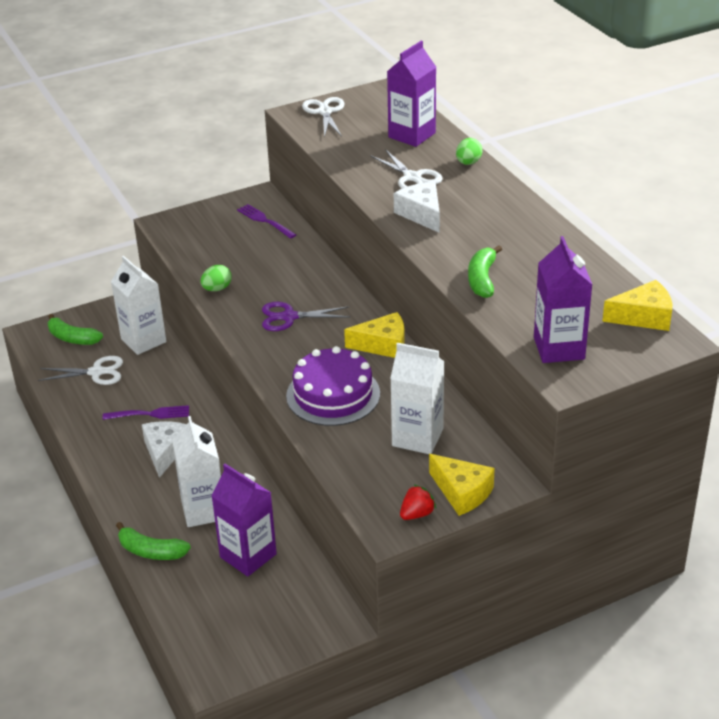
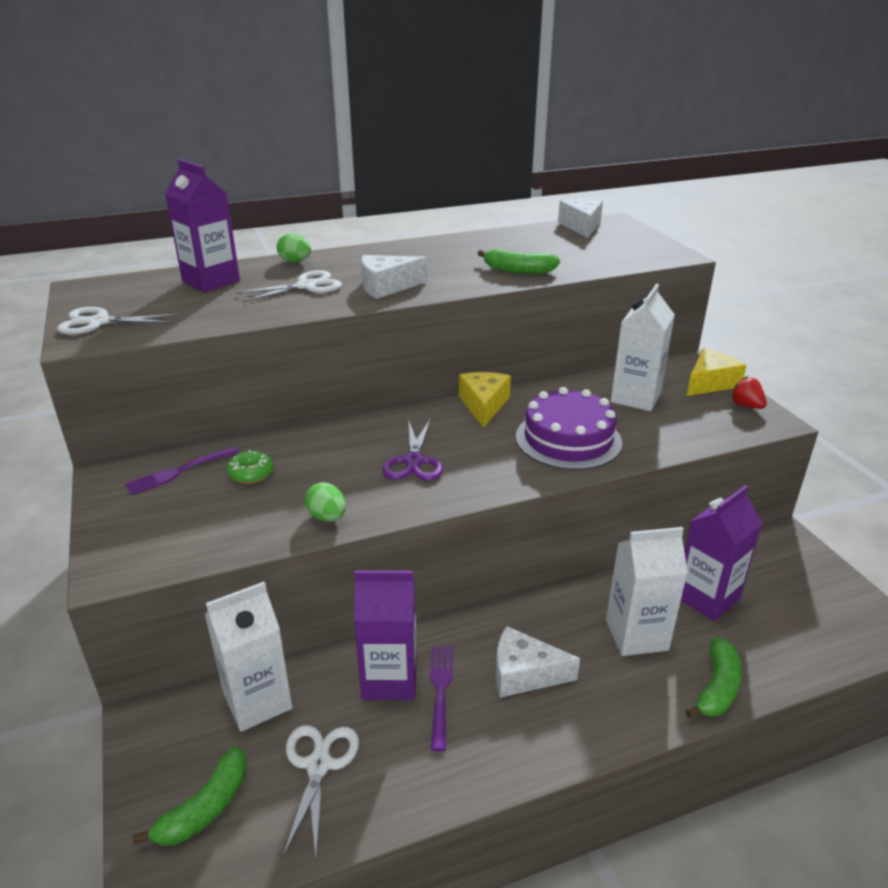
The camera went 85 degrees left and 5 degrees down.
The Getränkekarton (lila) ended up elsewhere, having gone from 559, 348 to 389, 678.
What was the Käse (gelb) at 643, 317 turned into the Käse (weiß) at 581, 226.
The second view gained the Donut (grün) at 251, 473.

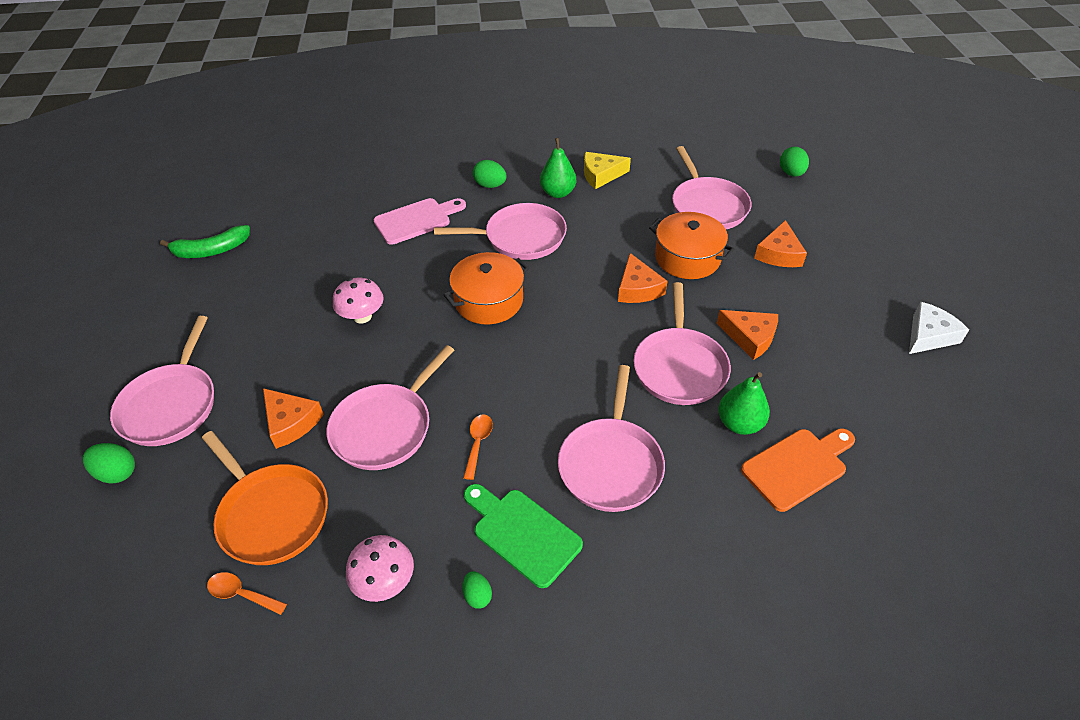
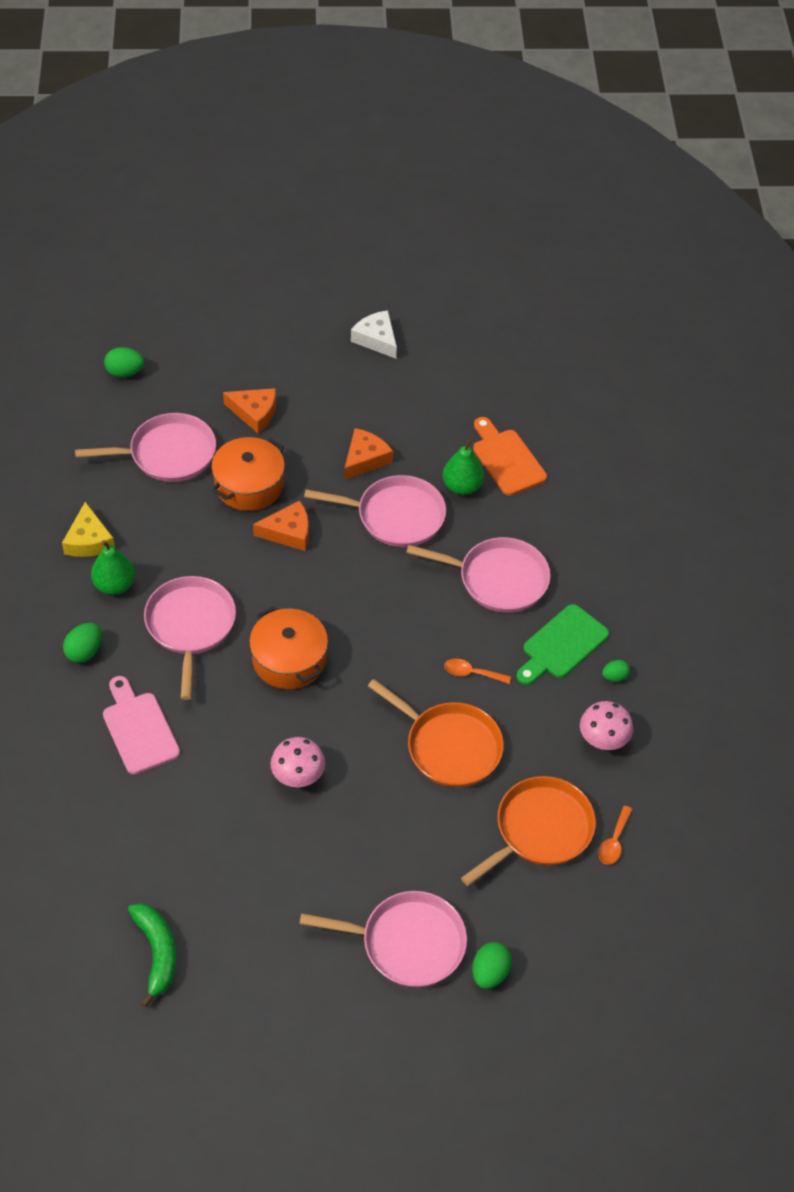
The camera went 90 degrees left and 5 degrees up.
What was the Pfanne (rosa) at 385, 427 turned into the Pfanne (orange) at 449, 746.
The second view lost the Käse (orange) at 291, 422.

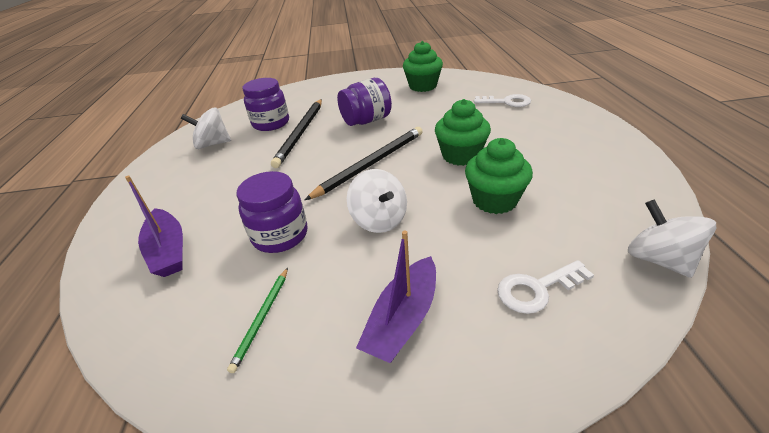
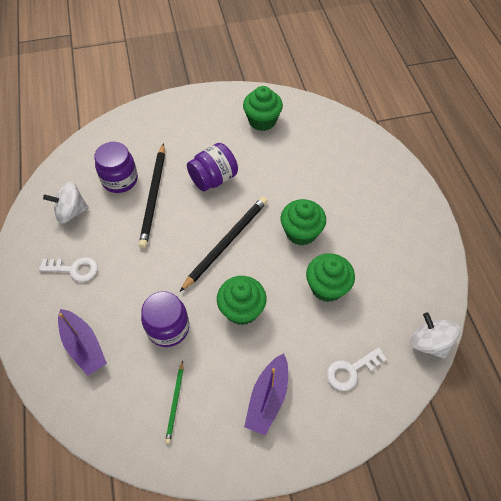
The camera went 10 degrees left and 20 degrees up.
The Schlüssel (weiß) ended up elsewhere, having gone from 507, 102 to 74, 269.
Where the Kreisel (weiß) stood at 379, 220, the Muffin (grün) came to stand at 242, 309.

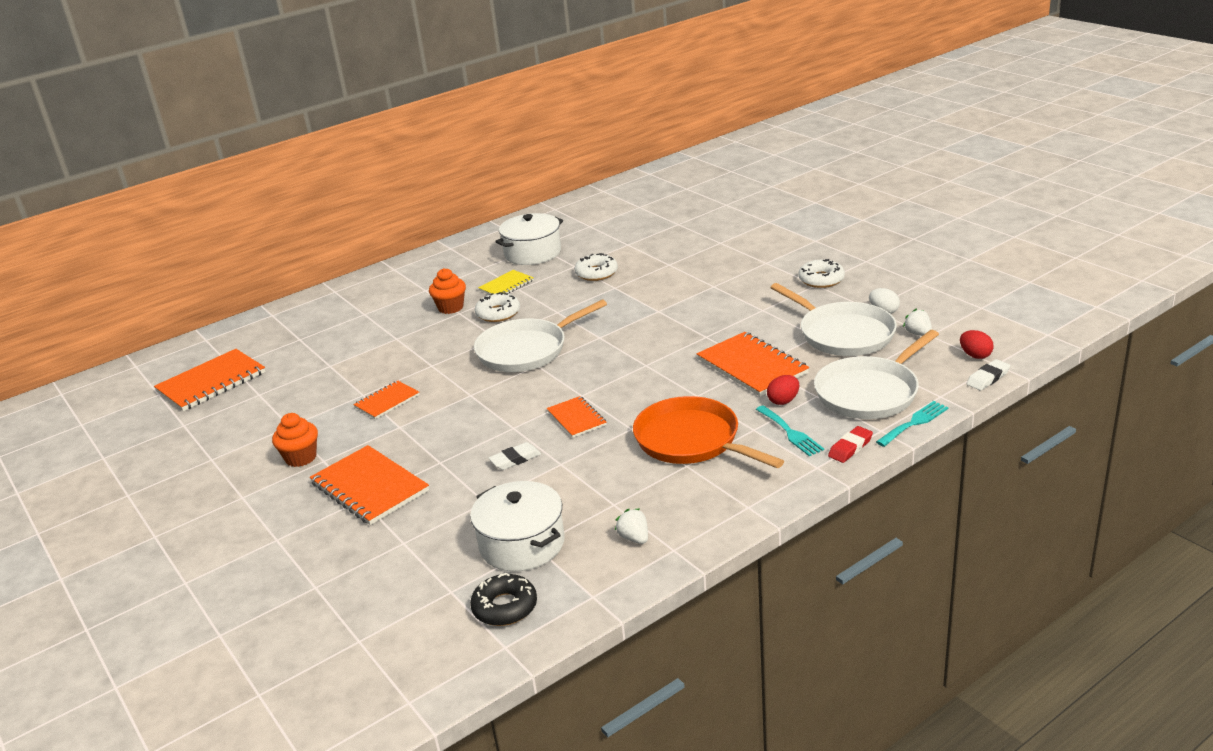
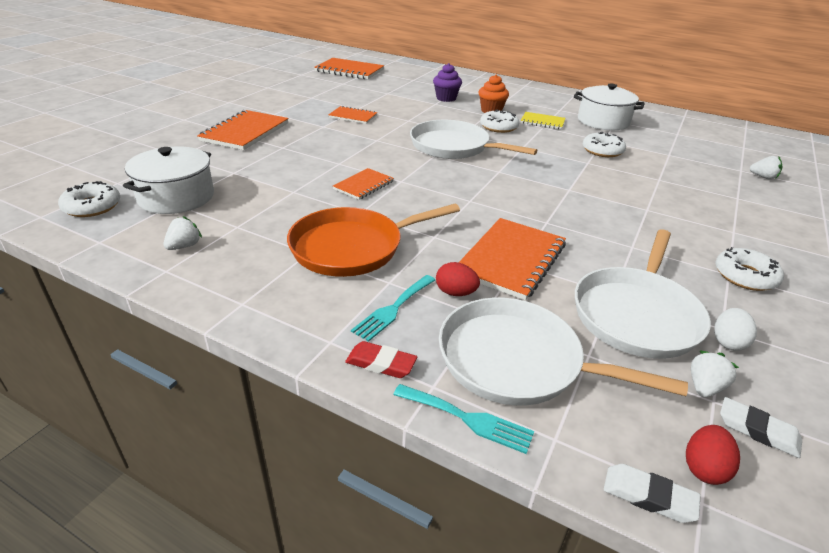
The camera went 60 degrees right and 5 degrees up.
The Pfanne (orange) at 691, 440 ended up facing another way, 135 degrees counterclockwise from before.
The second view lost the Muffin (orange) at 301, 458.
The Radiergummi (weiß) ended up elsewhere, having gone from 515, 459 to 757, 430.
What was the Donut (schwarz) at 505, 607 turned into the Donut (weiß) at 92, 206.
The second view gained the Muffin (lila) at 446, 98.
The second view gained the Erdbeere (weiß) at 763, 177.

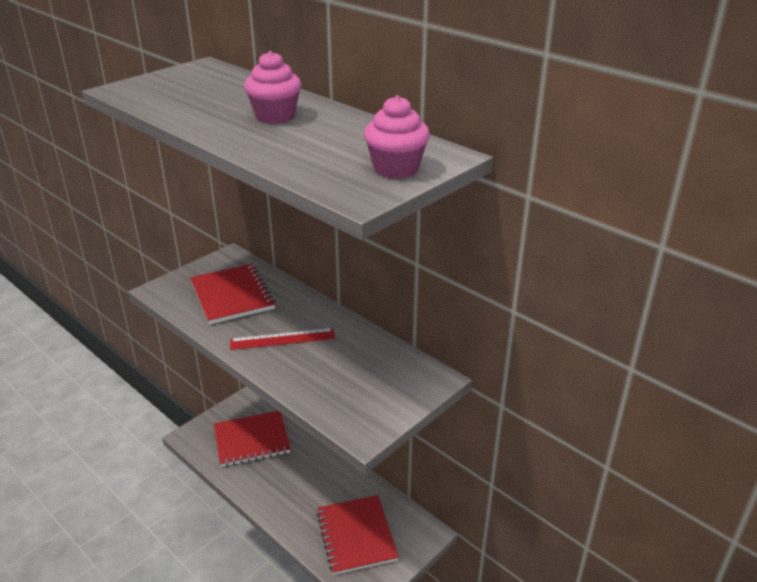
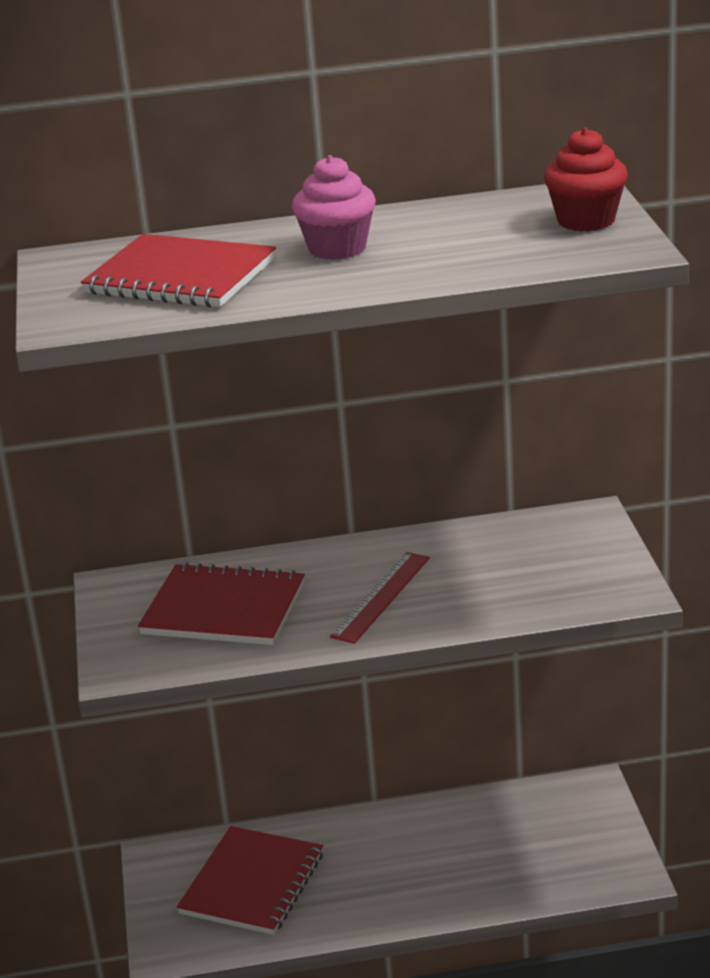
The camera went 50 degrees left and 5 degrees down.
What was the Muffin (rosa) at 396, 169 turned into the Muffin (rot) at 586, 221.
The Notizbuch (rot) ended up elsewhere, having gone from 356, 536 to 180, 276.

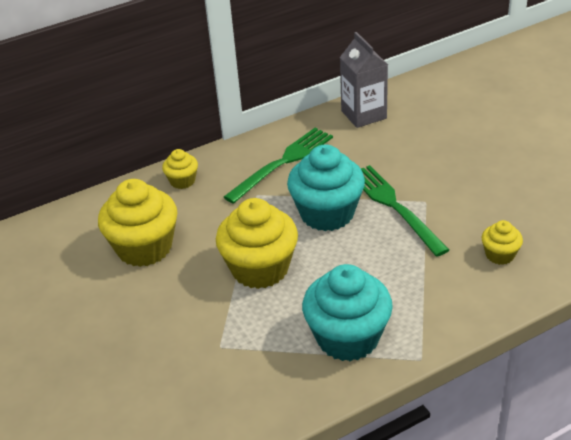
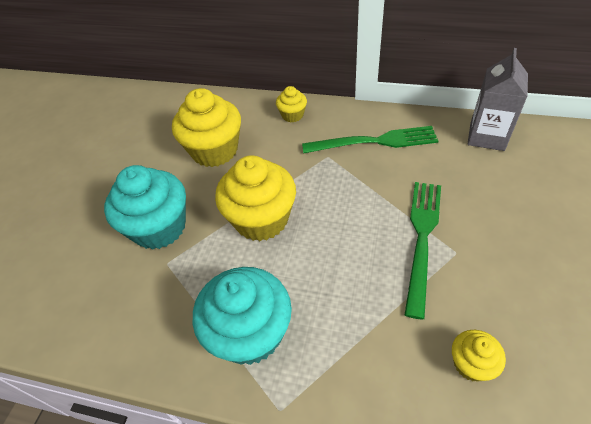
The camera went 45 degrees right and 10 degrees up.
The Muffin (türkis) ended up elsewhere, having gone from 327, 213 to 159, 227.

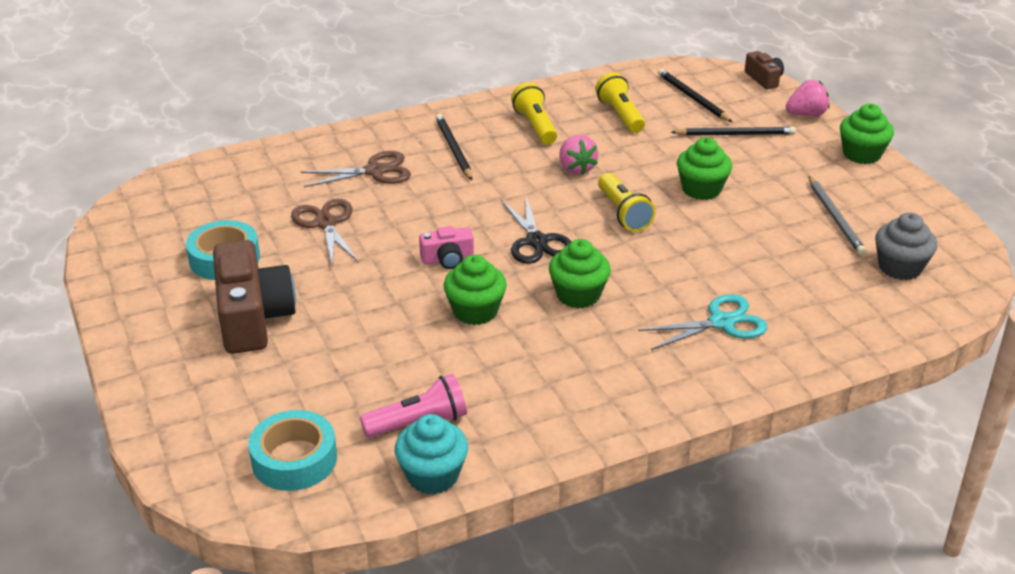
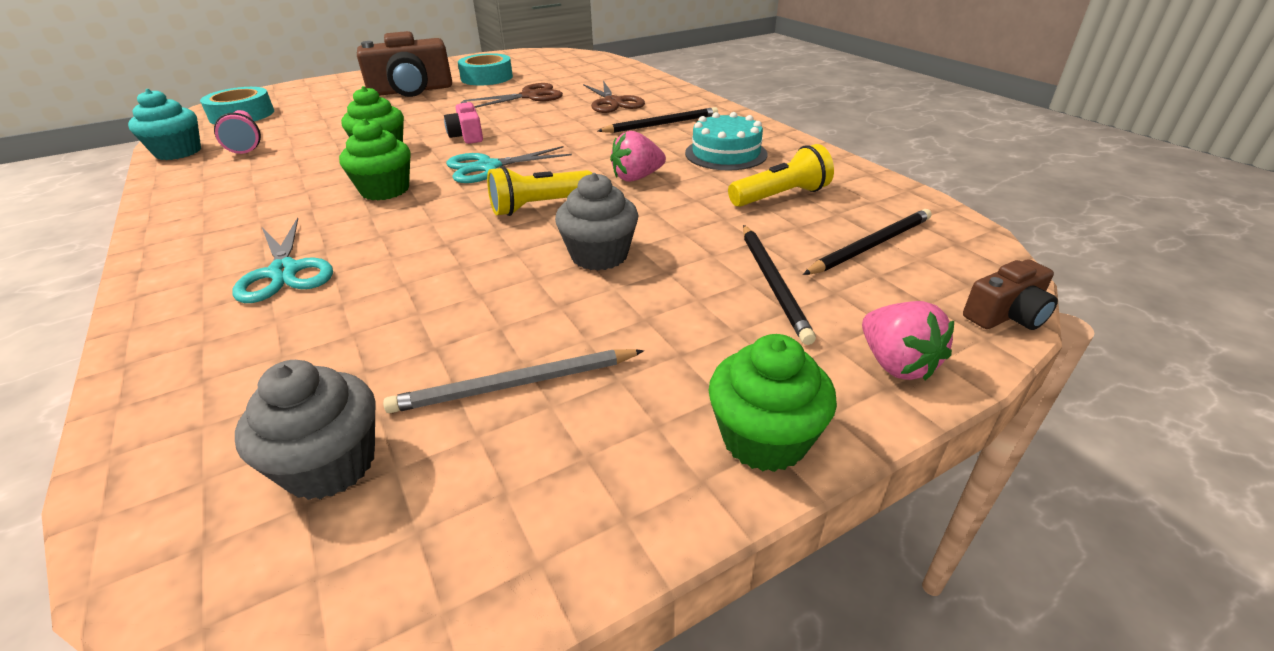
The camera went 85 degrees right and 0 degrees up.
Where the Taschenlampe (gelb) stood at 535, 126, the Kuchen (türkis) came to stand at 726, 153.
What was the Muffin (grün) at 701, 189 turned into the Muffin (grau) at 599, 255.
What was the Schere (schwarz) at 537, 241 turned into the Schere (türkis) at 488, 167.

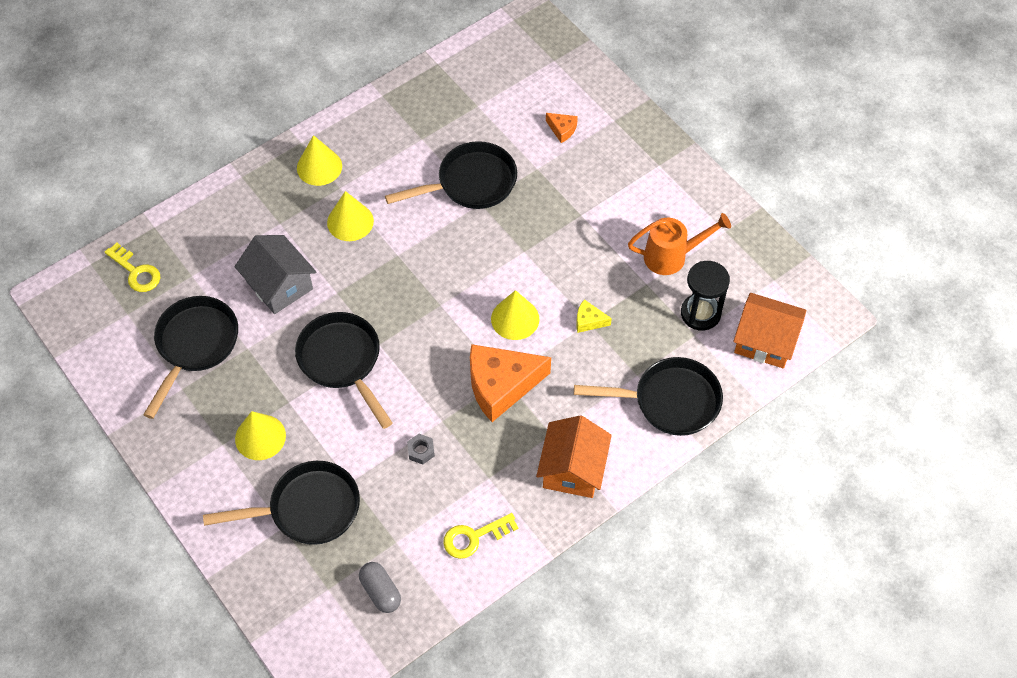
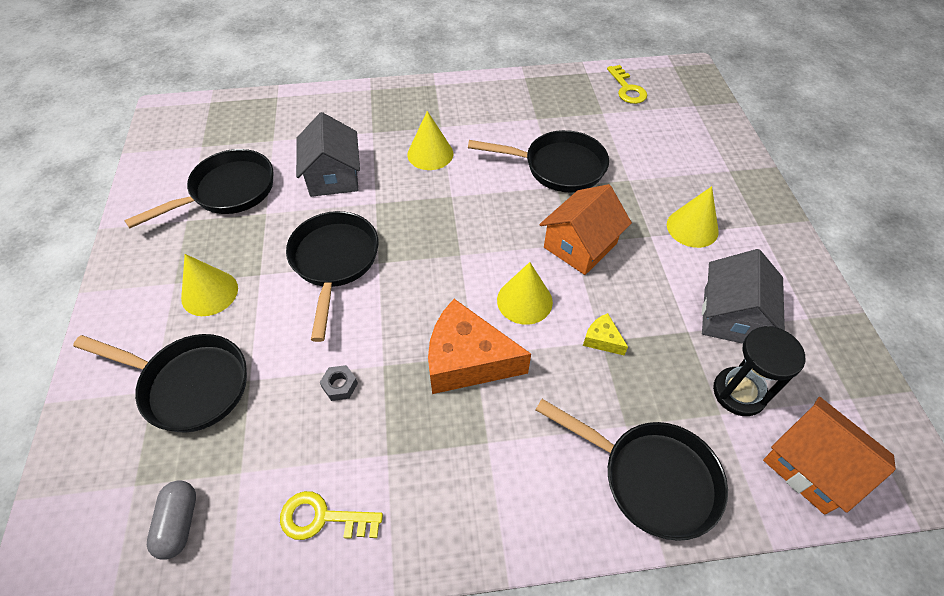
The camera went 30 degrees right and 5 degrees down.
The second view lost the Käse (orange) at 562, 130.
The Kegel (gelb) ended up elsewhere, having gone from 319, 167 to 692, 228.
Where the Gießkanne (orange) stood at 671, 256, the Haus (grau) came to stand at 731, 316.
The Schlüssel (gelb) ended up elsewhere, having gone from 136, 272 to 627, 89.
The Haus (orange) ended up elsewhere, having gone from 573, 469 to 580, 245.

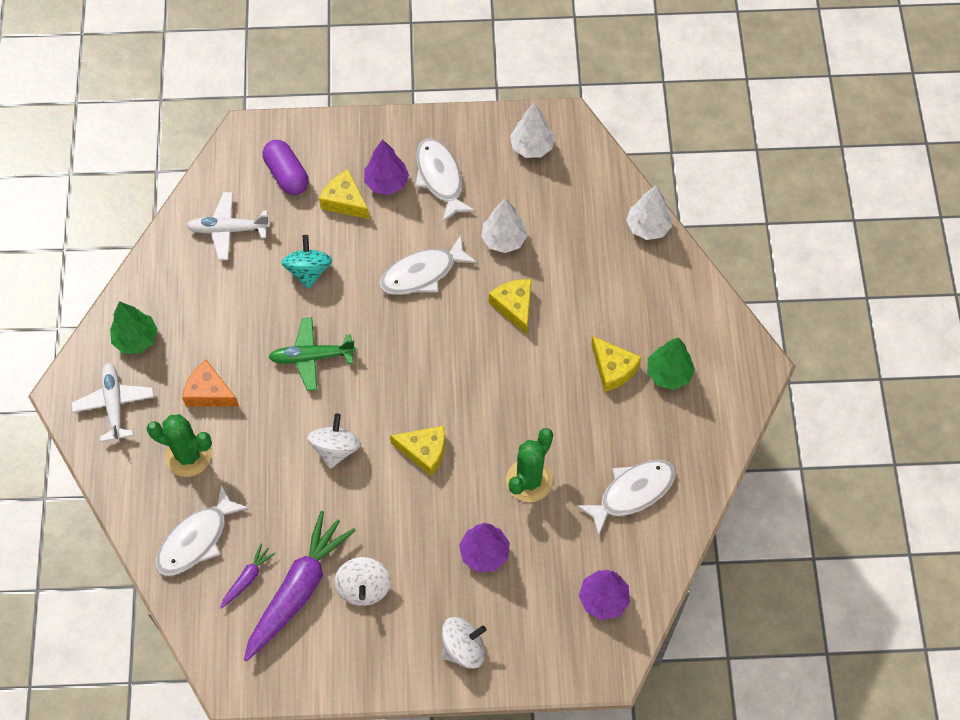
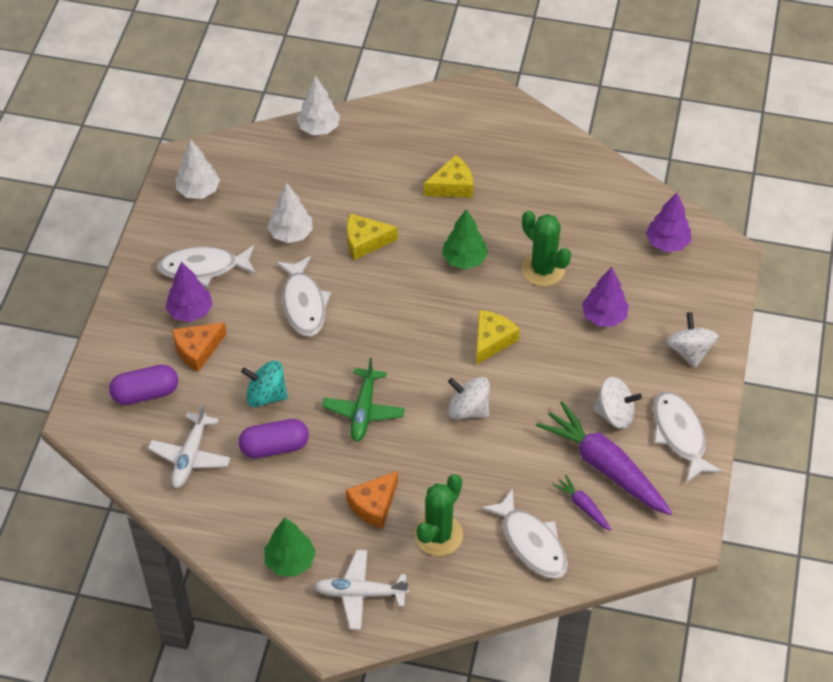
The camera went 75 degrees left and 10 degrees down.
What was the Käse (gelb) at 345, 201 turned into the Käse (orange) at 197, 350.
The Baum (grün) ended up elsewhere, having gone from 668, 374 to 464, 260.
The Fisch (weiß) ended up elsewhere, having gone from 632, 493 to 680, 435.
The second view gained the Kapsel (lila) at 274, 447.

